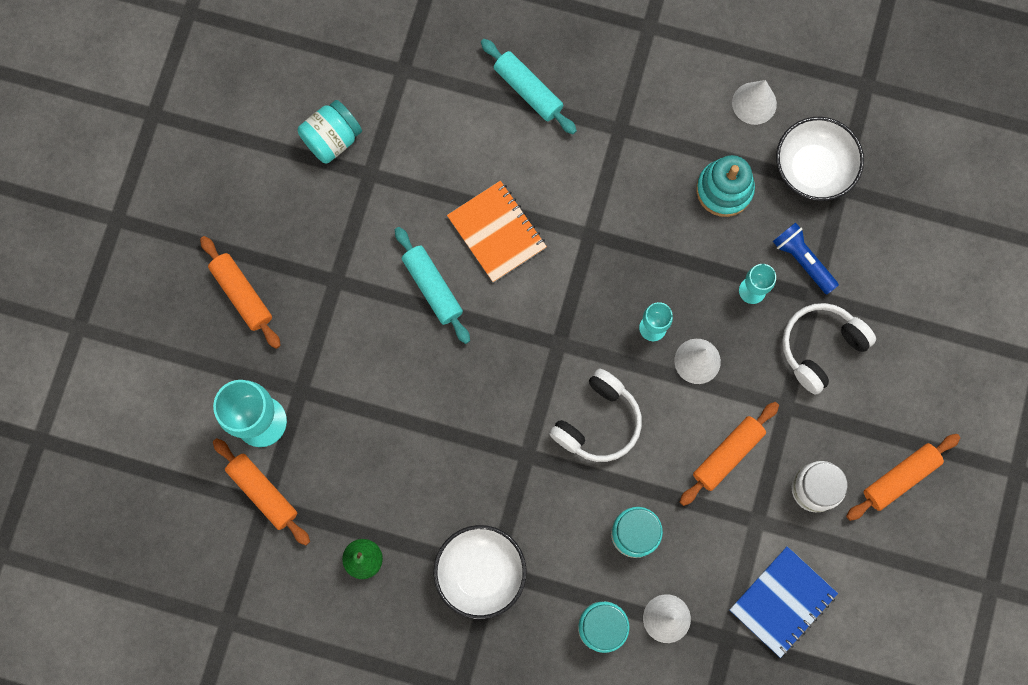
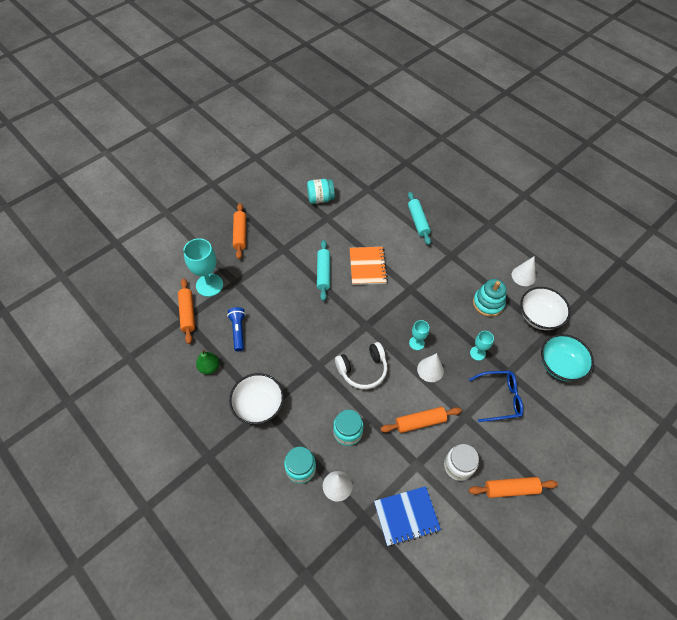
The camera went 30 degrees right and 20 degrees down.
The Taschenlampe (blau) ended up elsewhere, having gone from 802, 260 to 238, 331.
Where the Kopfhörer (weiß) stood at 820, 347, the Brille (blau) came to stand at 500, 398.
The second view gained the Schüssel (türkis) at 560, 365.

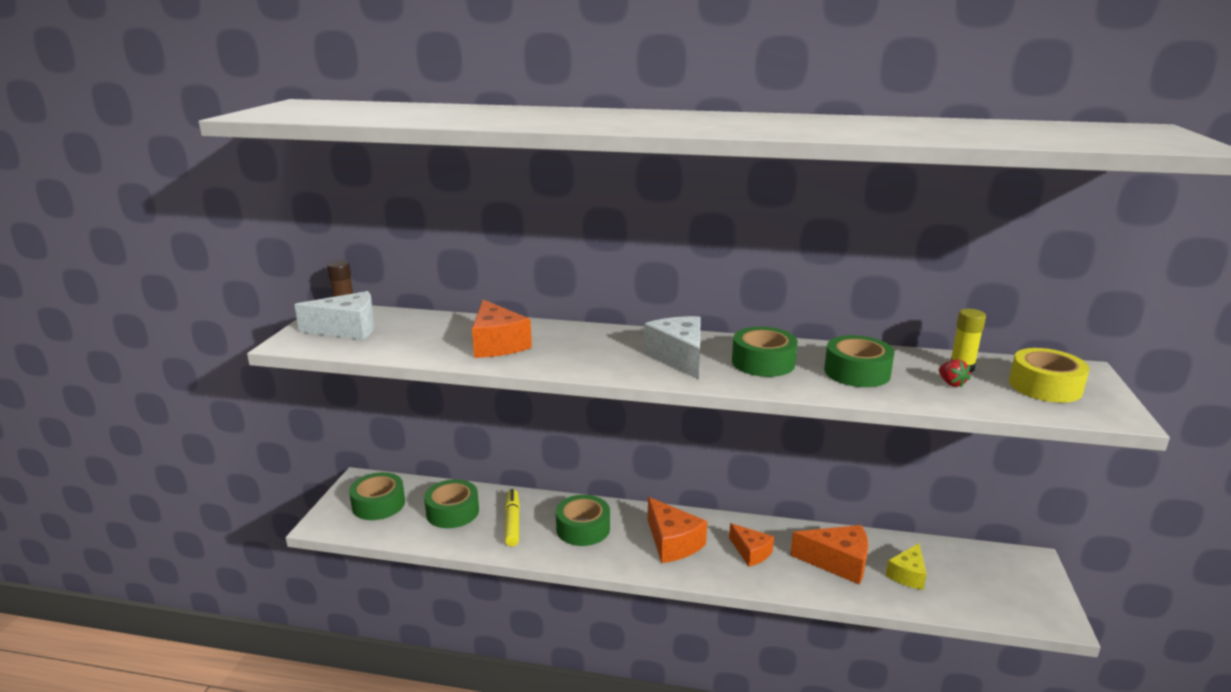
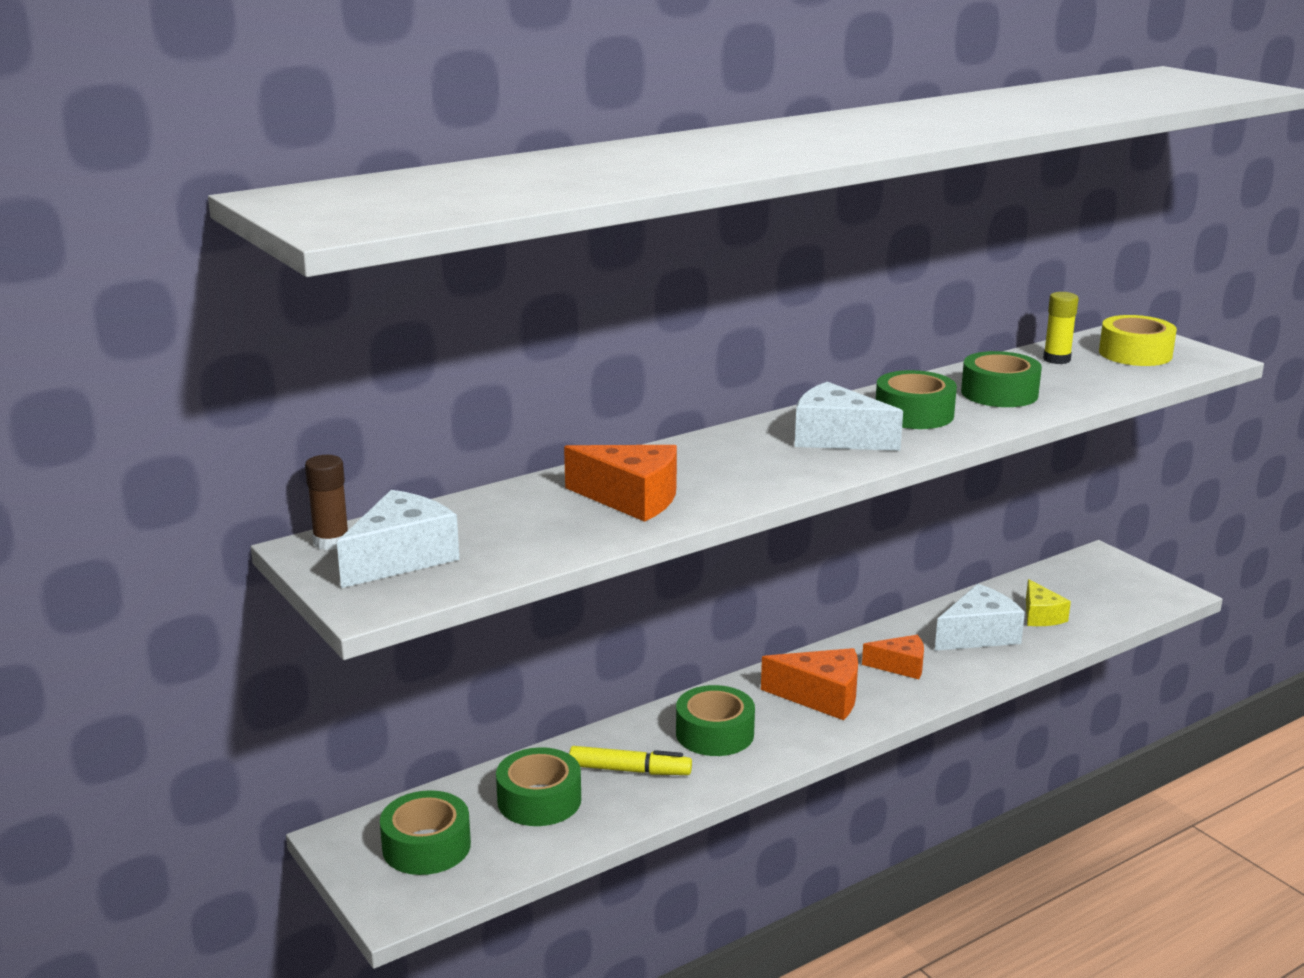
The camera went 45 degrees left and 0 degrees up.
The second view lost the Erdbeere (rot) at 951, 383.
The Filzstift (gelb) at 512, 522 ended up facing another way, 150 degrees clockwise from before.
What was the Käse (orange) at 838, 562 turned into the Käse (weiß) at 978, 635.

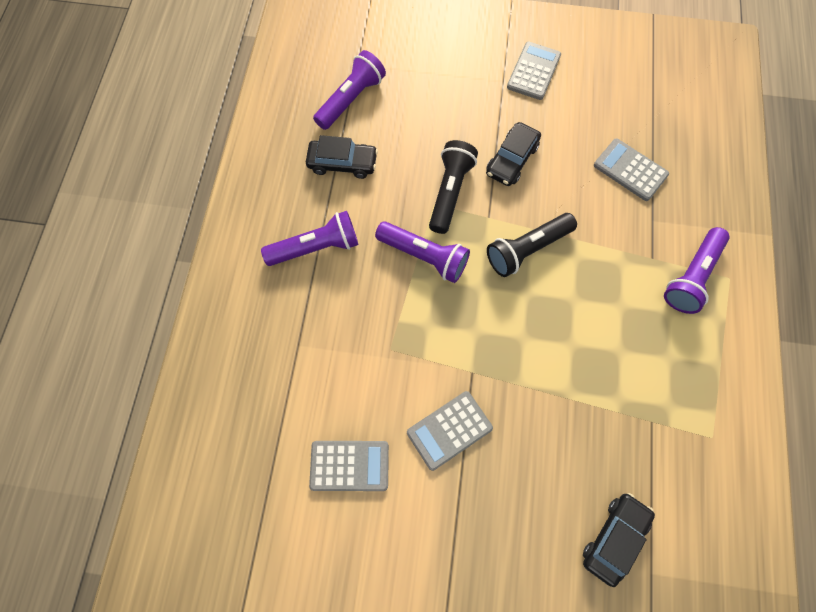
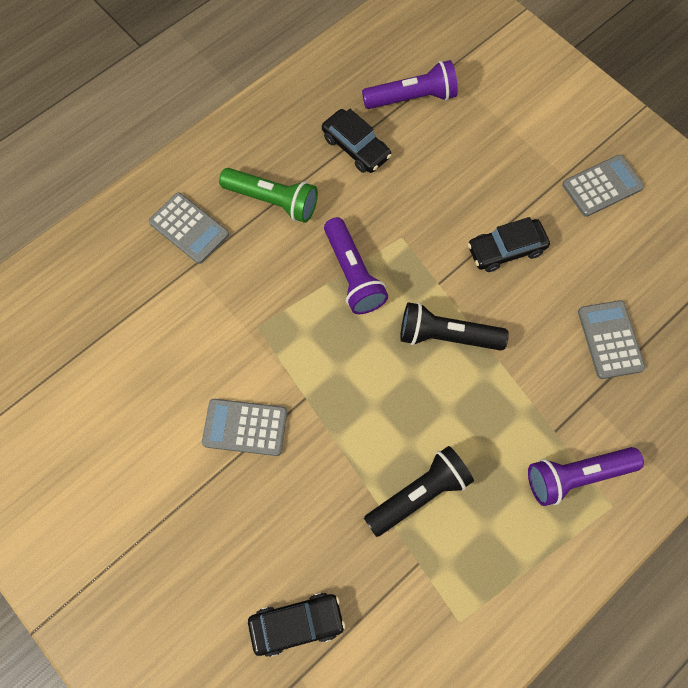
The camera went 40 degrees right and 0 degrees up.
The Taschenlampe (schwarz) ended up elsewhere, having gone from 450, 192 to 419, 494.
What was the Taschenlampe (lila) at 316, 247 turned into the Taschenlampe (grün) at 272, 201.
The Taschenrechner (grau) ended up elsewhere, having gone from 349, 465 to 189, 228.

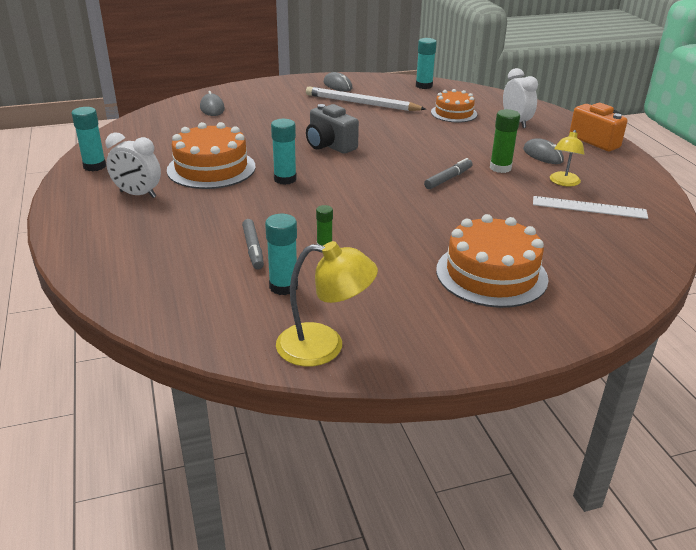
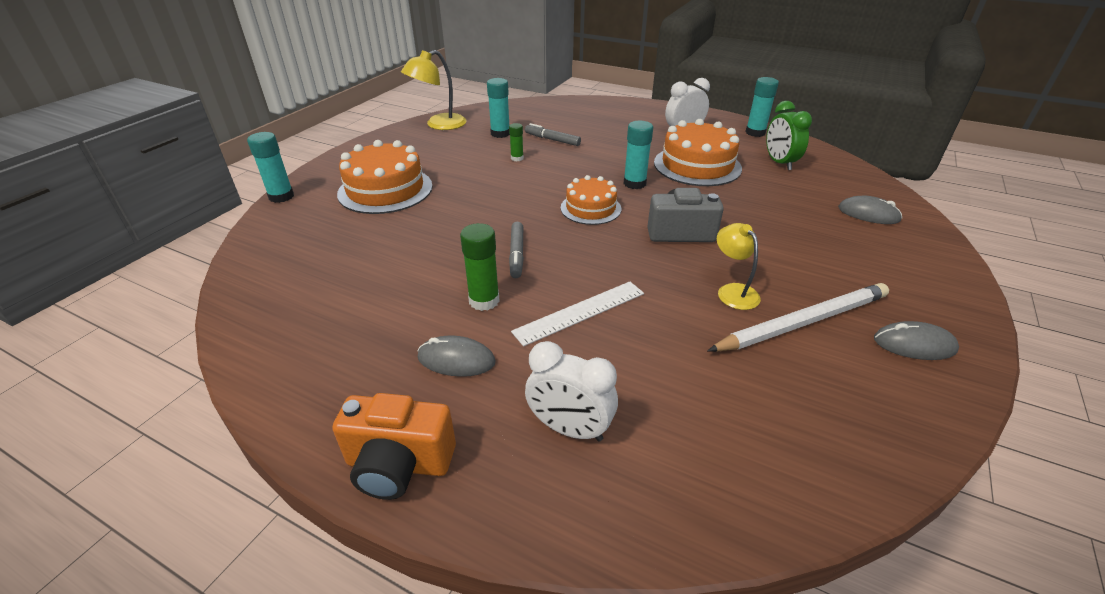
The camera went 135 degrees right and 5 degrees up.
The Klebestift (türkis) ended up elsewhere, having gone from 424, 86 to 281, 196.
The Kuchen (orange) ended up elsewhere, having gone from 454, 113 to 590, 208.
The Lampe (gelb) ended up elsewhere, having gone from 563, 182 to 733, 291.
The Lineal (weiß) ended up elsewhere, having gone from 589, 207 to 580, 312.
The second view gained the Wecker (grün) at 779, 163.

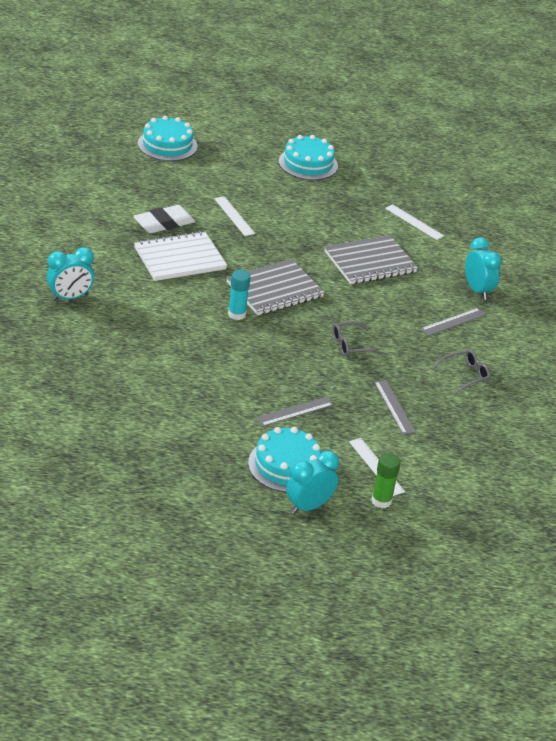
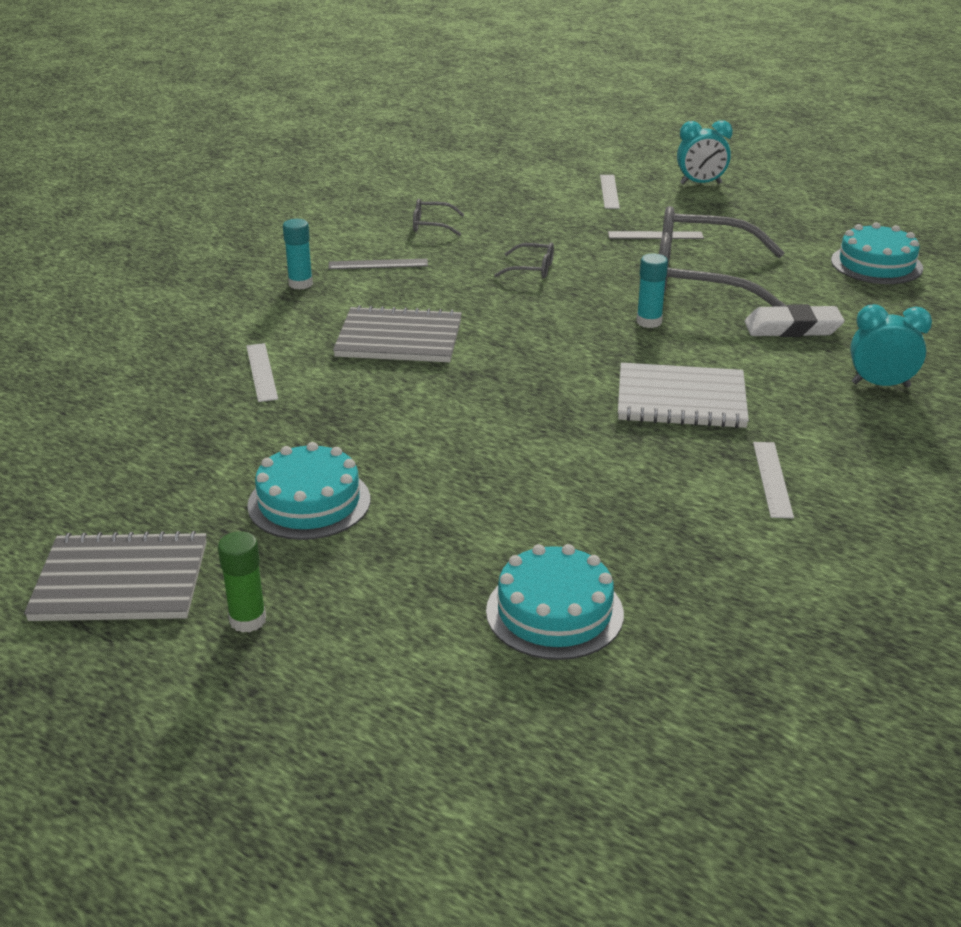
The camera went 145 degrees left and 5 degrees down.
The Lineal (weiß) ended up elsewhere, having gone from 234, 216 to 772, 479.
The Radiergummi (weiß) ended up elsewhere, having gone from 164, 223 to 792, 328.
Where the Wecker (türkis) stood at 477, 290, the Klebestift (türkis) came to stand at 300, 284.
The Notizbuch (grau) ended up elsewhere, having gone from 274, 290 to 121, 581.
The second view lost the Lineal (grau) at 394, 407.
The Kuchen (türkis) ended up elsewhere, having gone from 286, 465 to 876, 264.
The Klebestift (grün) ended up elsewhere, having gone from 381, 501 to 248, 620.
The second view gained the Brille (grau) at 701, 278.

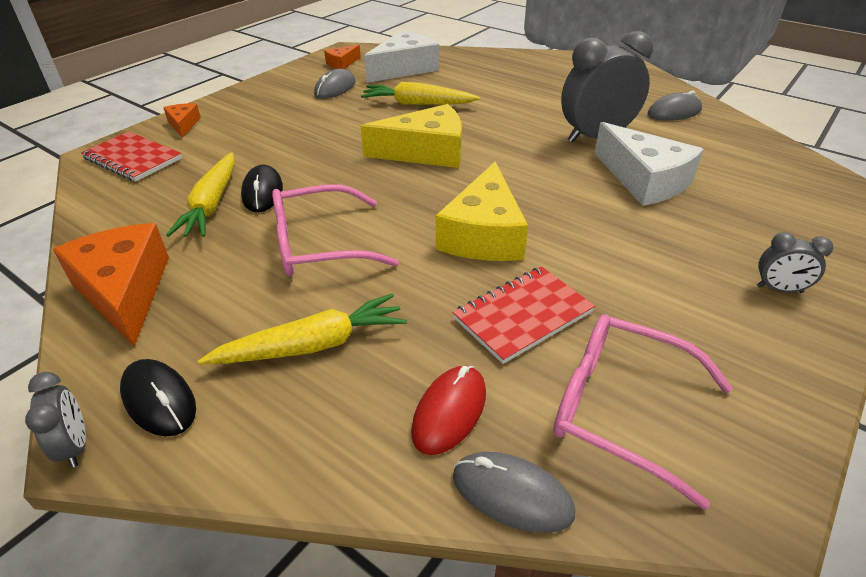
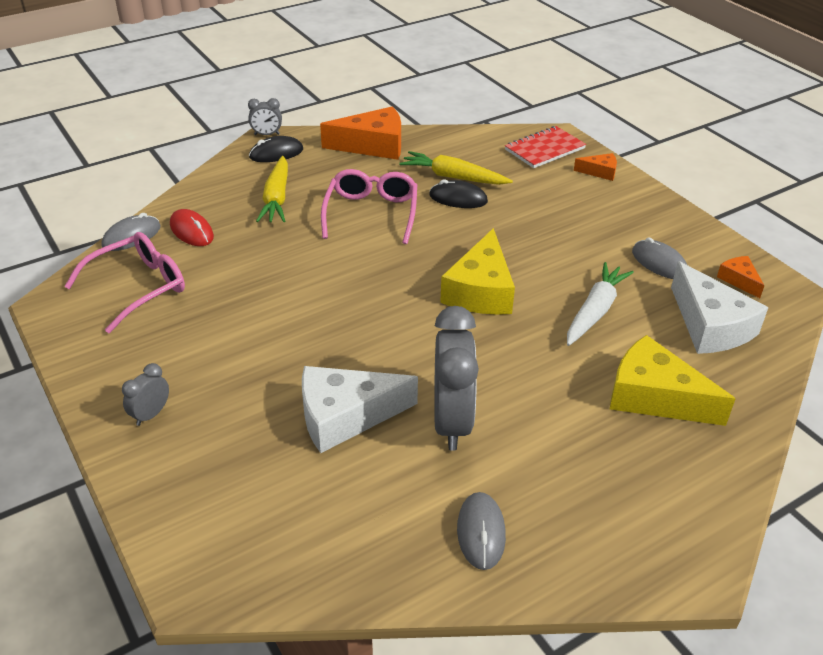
The camera went 110 degrees right and 0 degrees up.
What was the Karotte (gelb) at 417, 104 turned into the Karotte (weiß) at 595, 311.
The Käse (gelb) ended up elsewhere, having gone from 484, 234 to 654, 396.
The second view lost the Notizbuch (rot) at 523, 315.

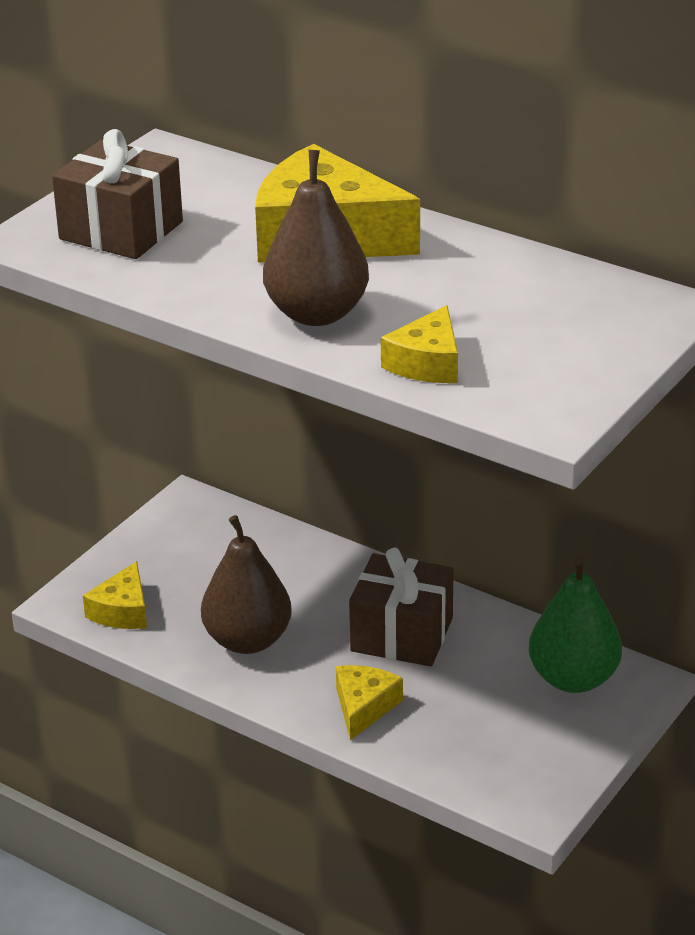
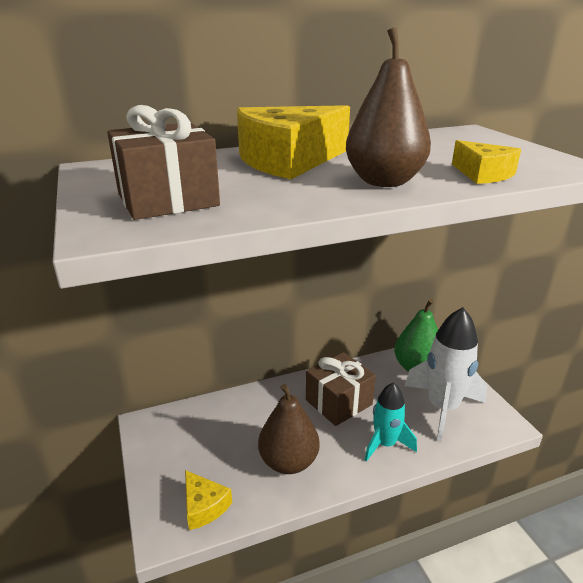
The camera went 55 degrees left and 5 degrees down.
Where the Käse (gelb) stood at 364, 707, the Rakete (türkis) came to stand at 385, 444.
The second view gained the Rakete (weiß) at 442, 408.

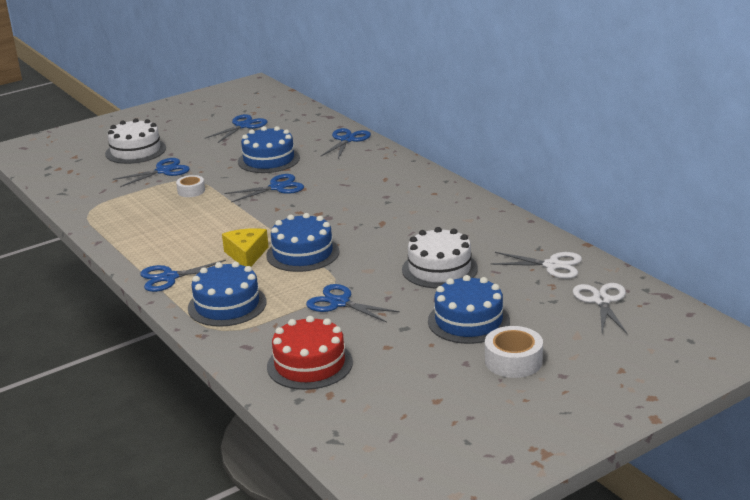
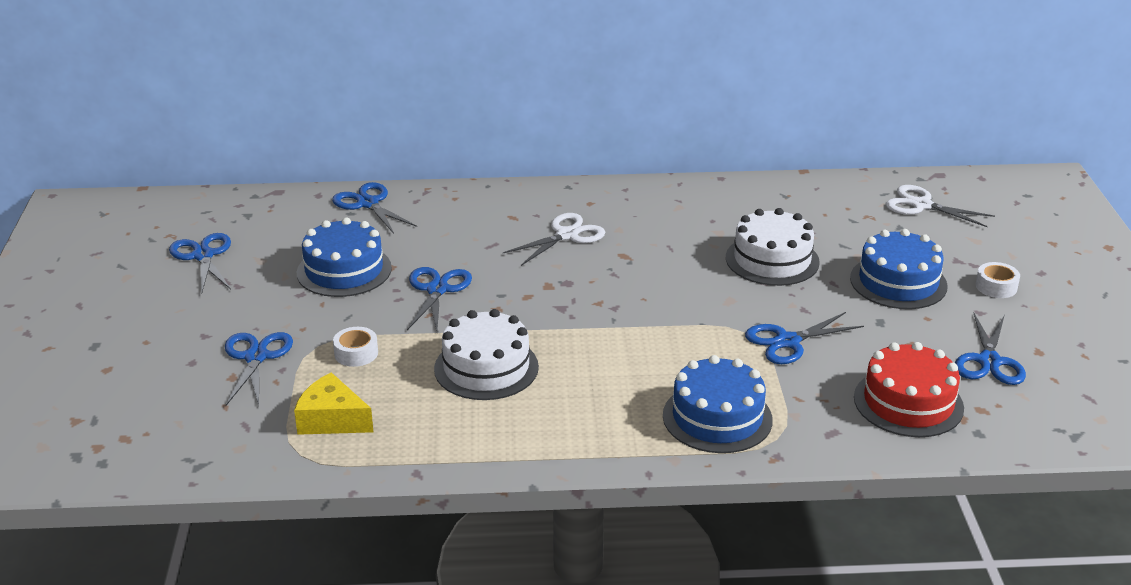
The camera went 60 degrees left and 5 degrees up.
The Kuchen (weiß) ended up elsewhere, having gone from 135, 151 to 486, 368.
The second view lost the Kuchen (blau) at 302, 253.
The Käse (gelb) ended up elsewhere, having gone from 246, 255 to 332, 419.
The Schere (weiß) ended up elsewhere, having gone from 552, 265 to 566, 235.
The Schere (blau) ended up elsewhere, having gone from 169, 277 to 989, 361.
The size of the Klebeband (weiß) at 513, 361 changed by a factor of 0.64.

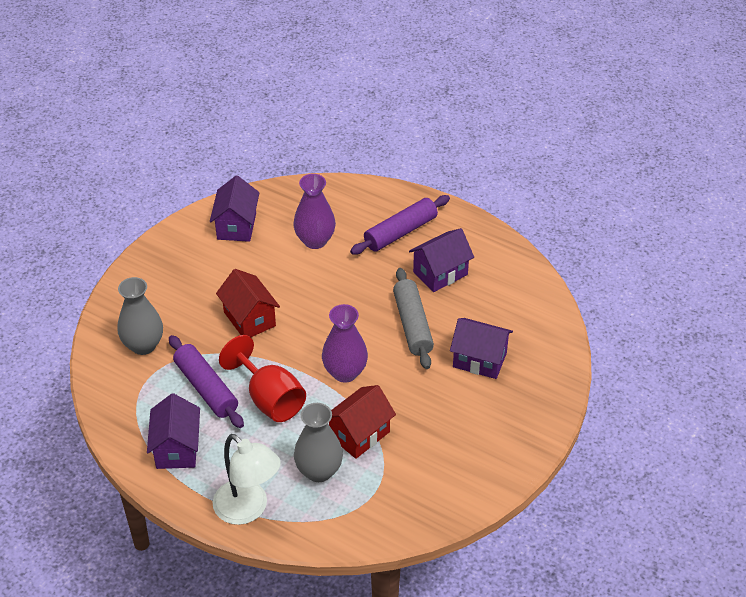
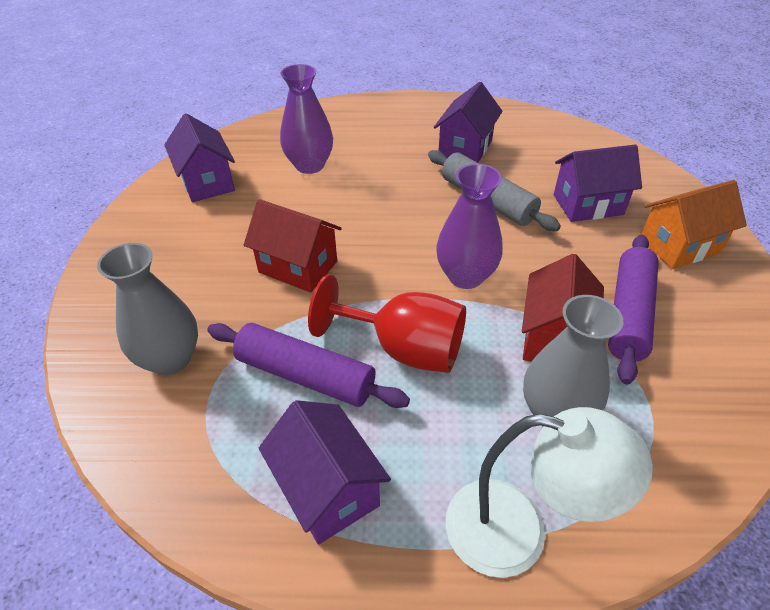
The camera went 30 degrees left and 0 degrees up.
The Nudelholz (lila) ended up elsewhere, having gone from 400, 232 to 628, 313.
The second view gained the Haus (orange) at 679, 246.

